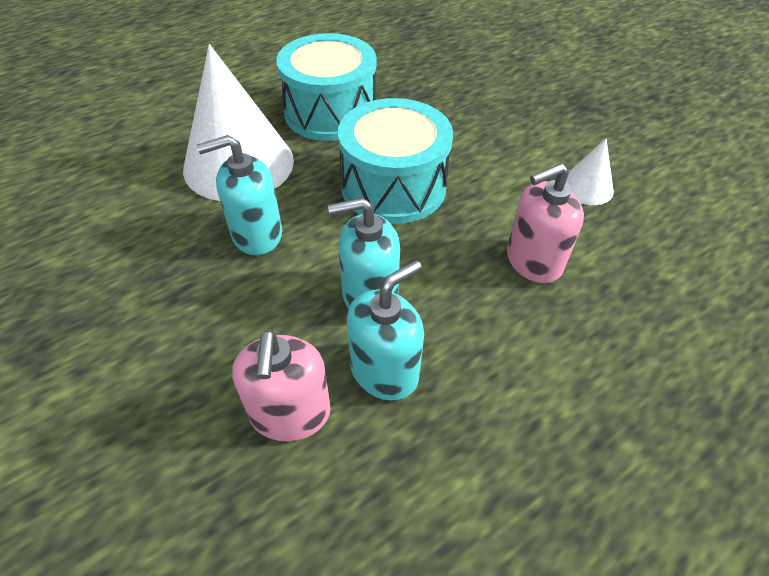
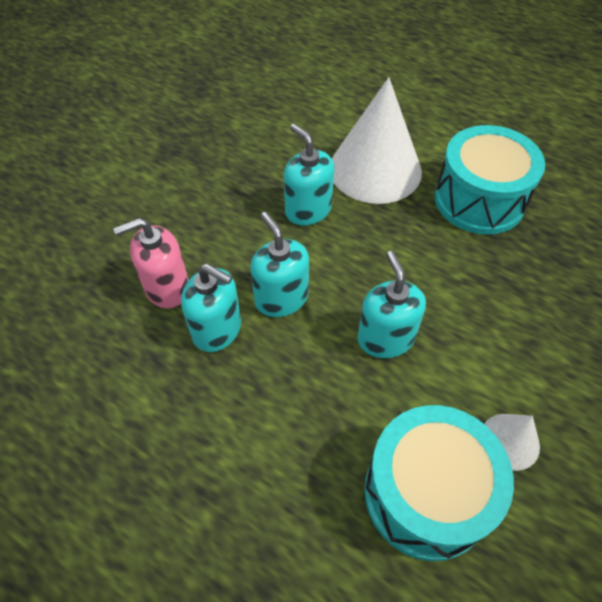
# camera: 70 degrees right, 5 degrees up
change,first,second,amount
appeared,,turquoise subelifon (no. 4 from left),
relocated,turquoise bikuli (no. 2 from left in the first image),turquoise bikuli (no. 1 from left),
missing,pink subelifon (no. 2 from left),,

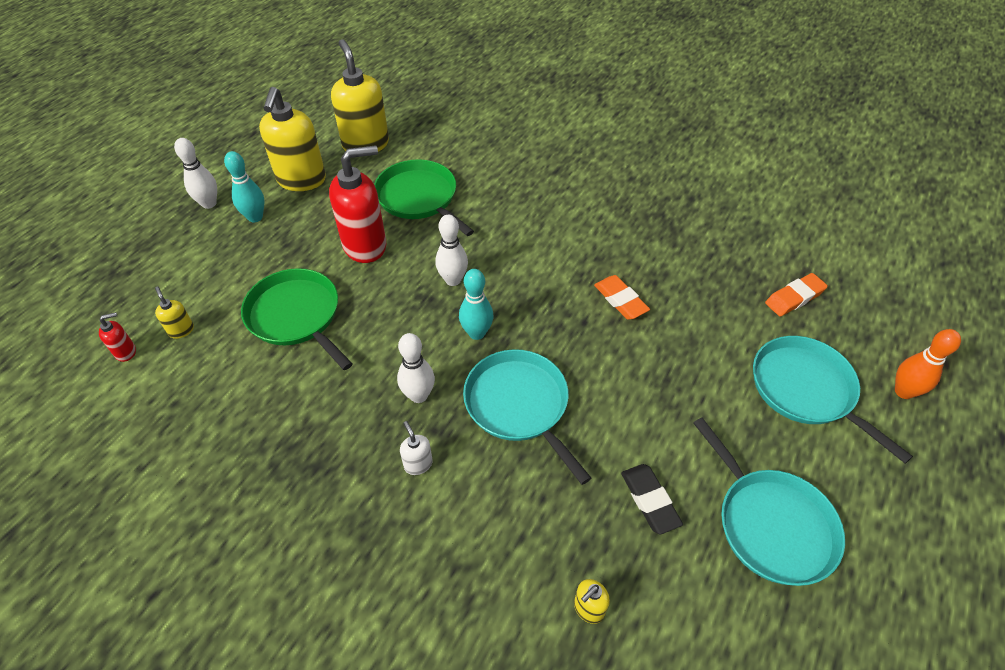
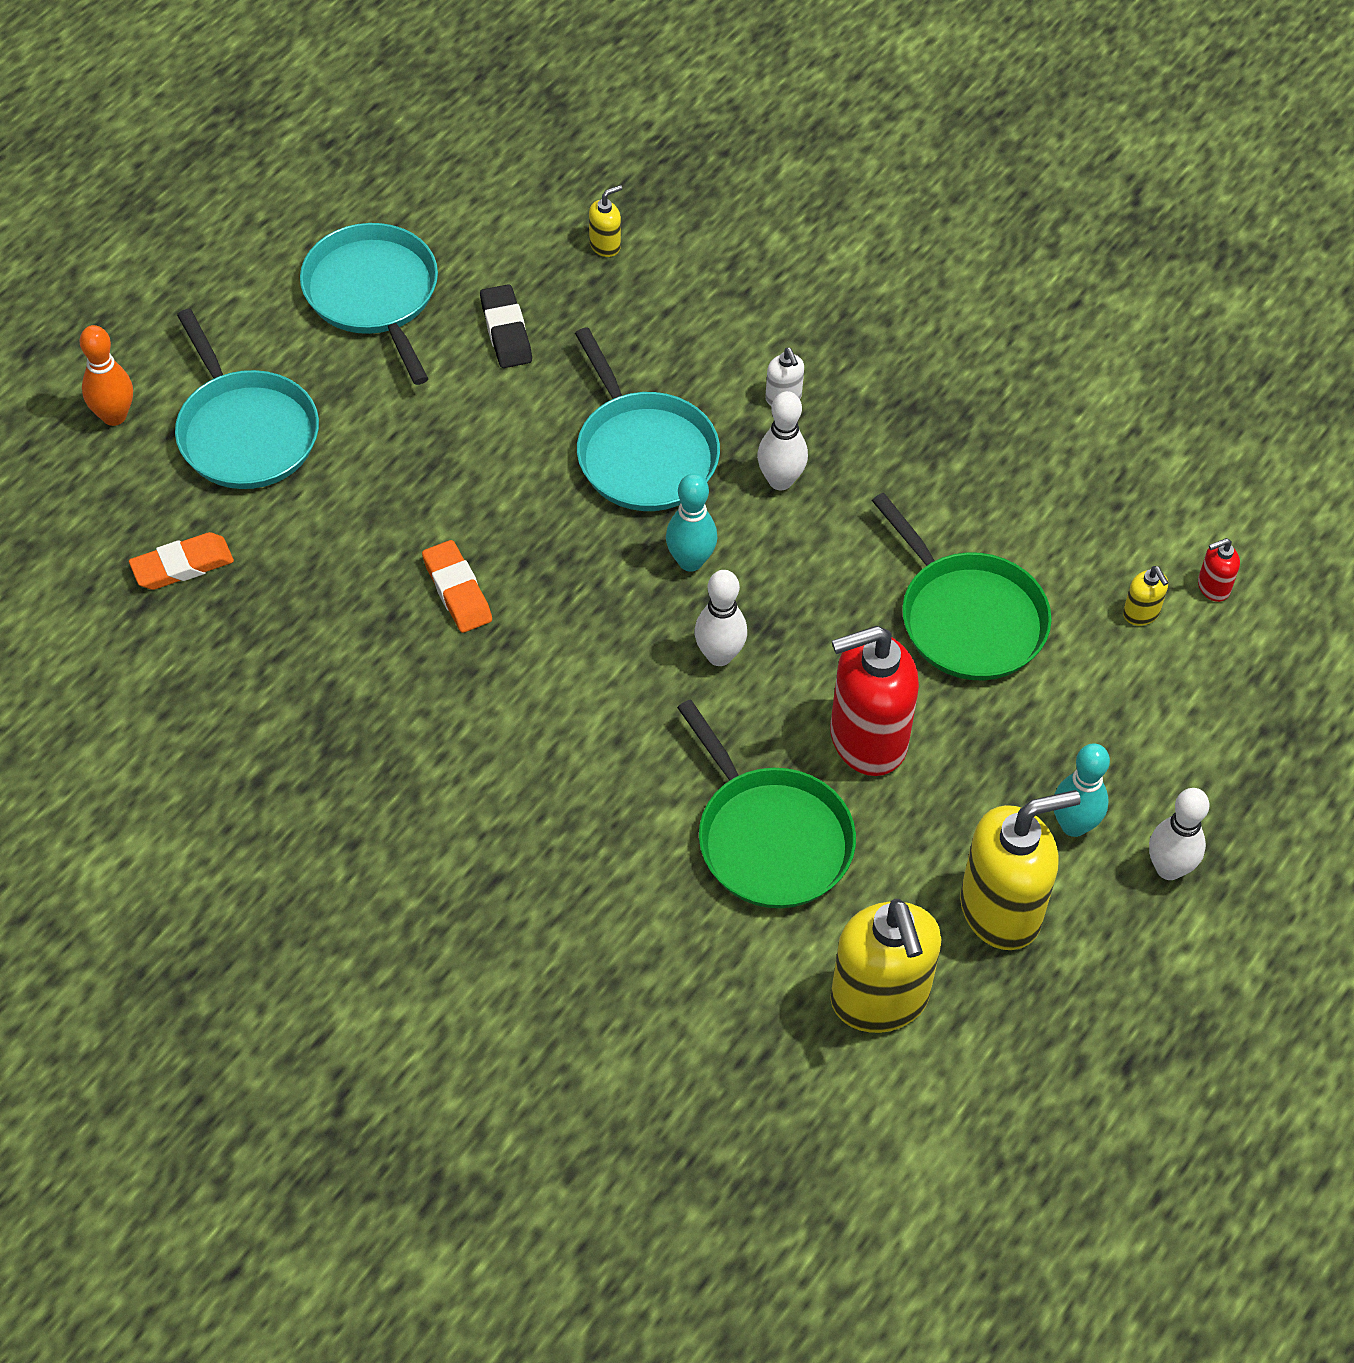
# camera: 175 degrees left, 5 degrees up
change,first,second,amount
spun,yellow subelifon (no. 2 from left in the first image),yellow subelifon (no. 3 from left),60 degrees clockwise

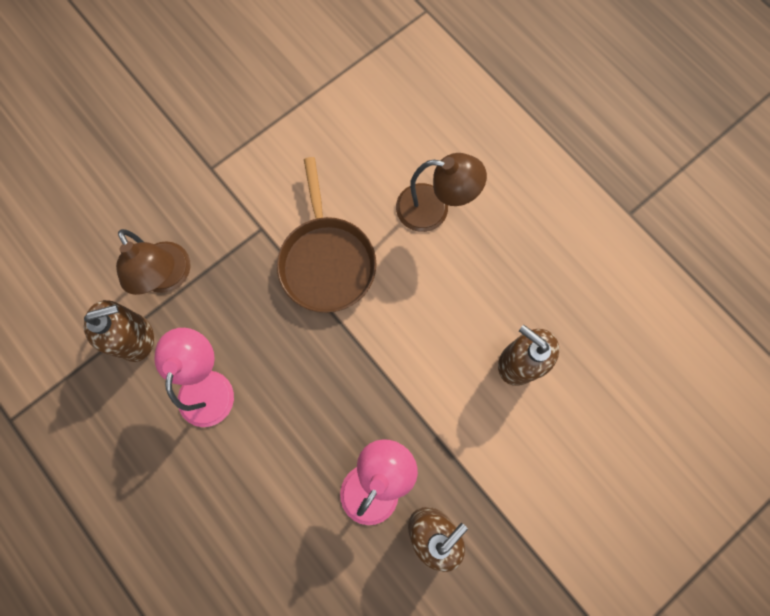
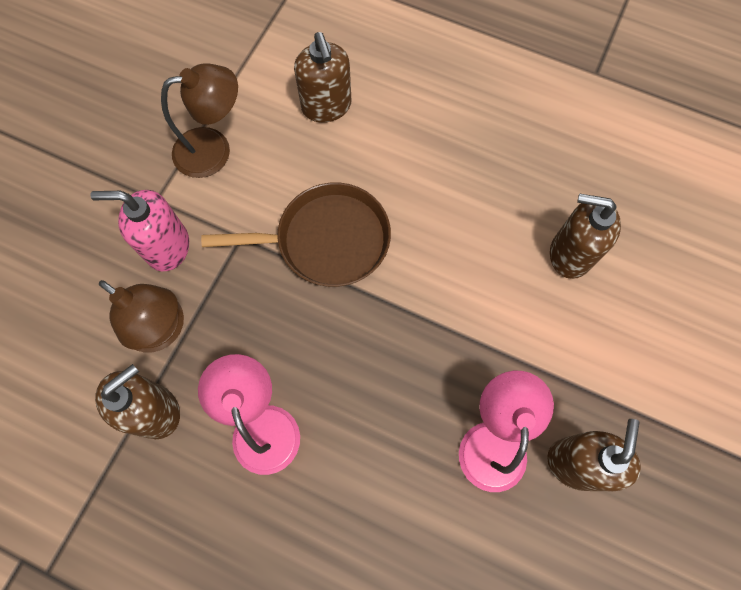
# camera: 25 degrees left, 5 degrees down
change,first,second,amount
appeared,,pink subelifon,
relocated,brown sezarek (no. 2 from left),,
spun,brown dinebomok,,60 degrees counterclockwise
appeared,,brown subelifon (no. 2 from left),

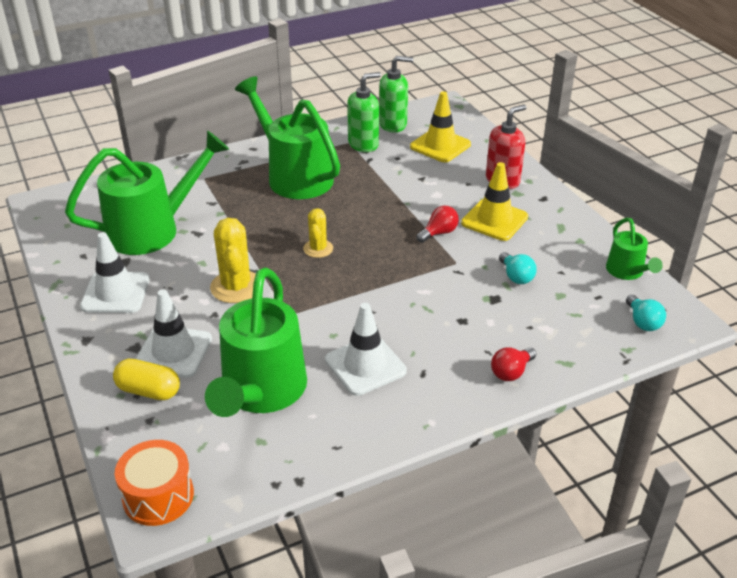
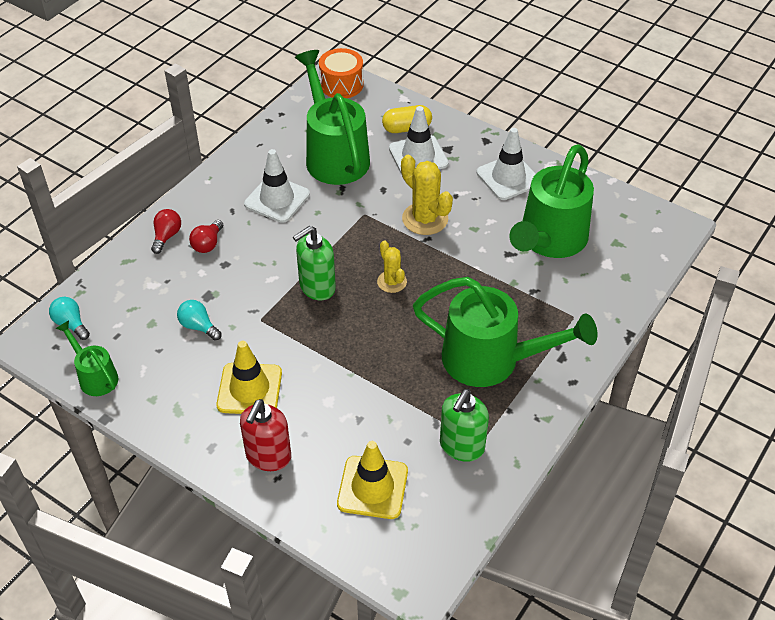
# camera: 150 degrees right, 10 degrees up
change,first,second,amount
relocated,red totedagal (no. 1 from left in the first image),red totedagal (no. 2 from left),
relocated,green subelifon (no. 2 from left in the first image),green subelifon (no. 1 from left),

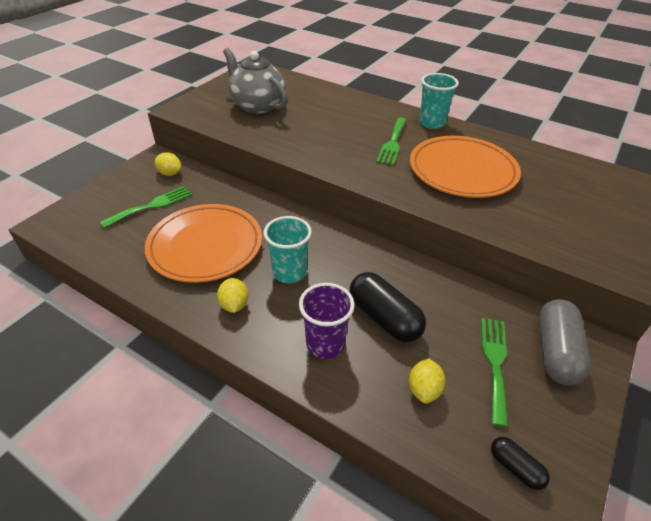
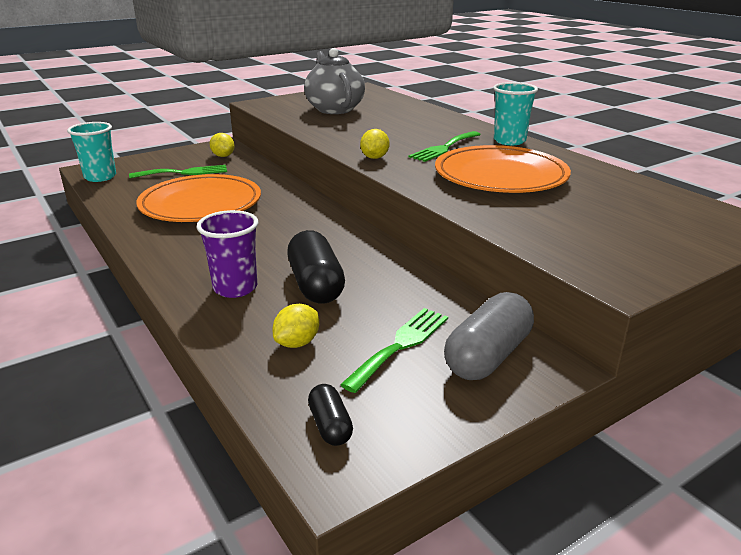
# camera: 25 degrees right, 15 degrees down
change,first,second,amount
relocated,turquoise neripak (no. 1 from left),,
relocated,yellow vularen (no. 2 from left in the first image),yellow vularen (no. 3 from left),

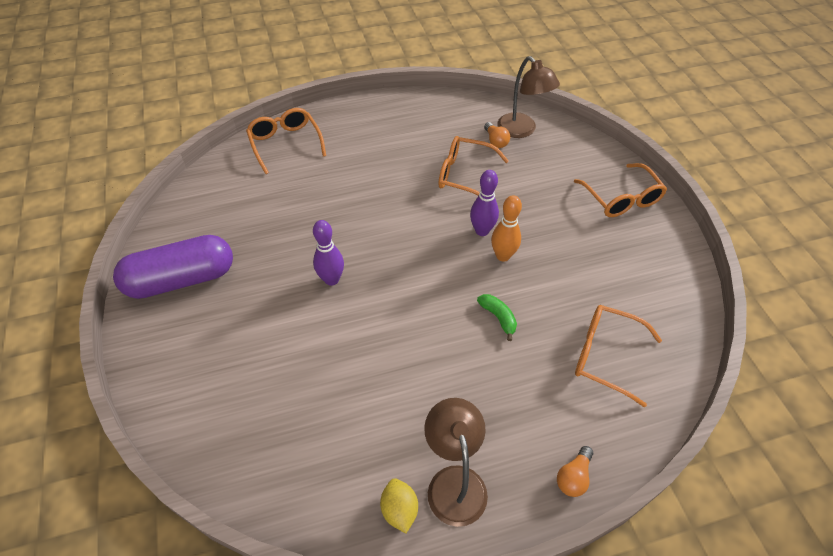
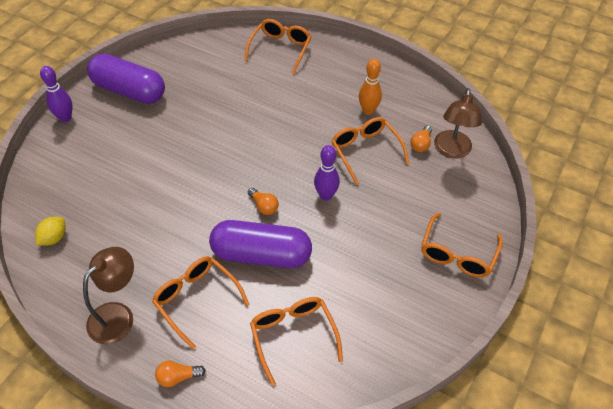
# camera: 45 degrees right, 0 degrees up
change,first,second,amount
relocated,yellow vularen,,
relocated,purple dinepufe (no. 1 from left),,
appeared,,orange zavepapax (no. 1 from left),
exchanged,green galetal,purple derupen (no. 2 from left),
appeared,,orange totedagal (no. 2 from left),
relocated,orange dinepufe,,

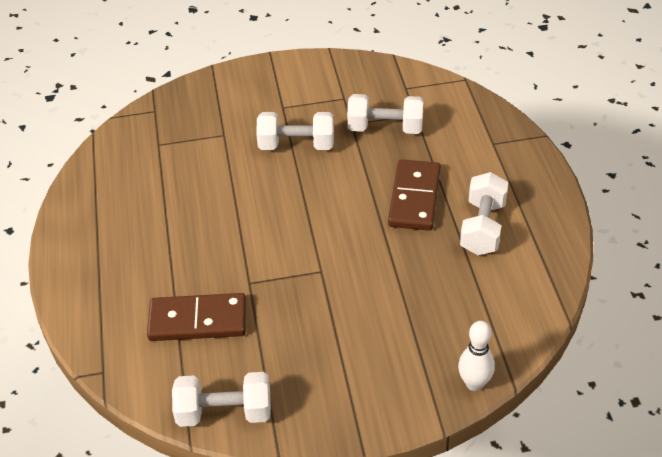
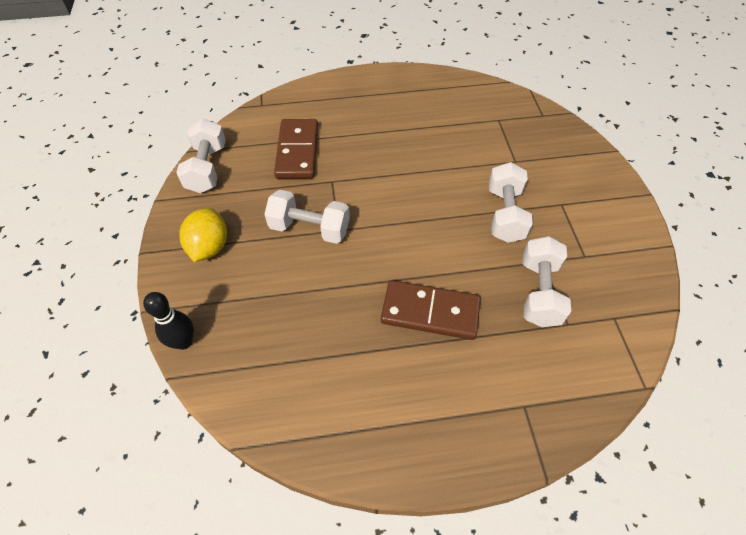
# camera: 90 degrees right, 10 degrees up
change,first,second,amount
colour,white dinepufe,black dinepufe,
appeared,,yellow vularen,
relocated,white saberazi (no. 4 from left in the first image),white saberazi (no. 2 from left),

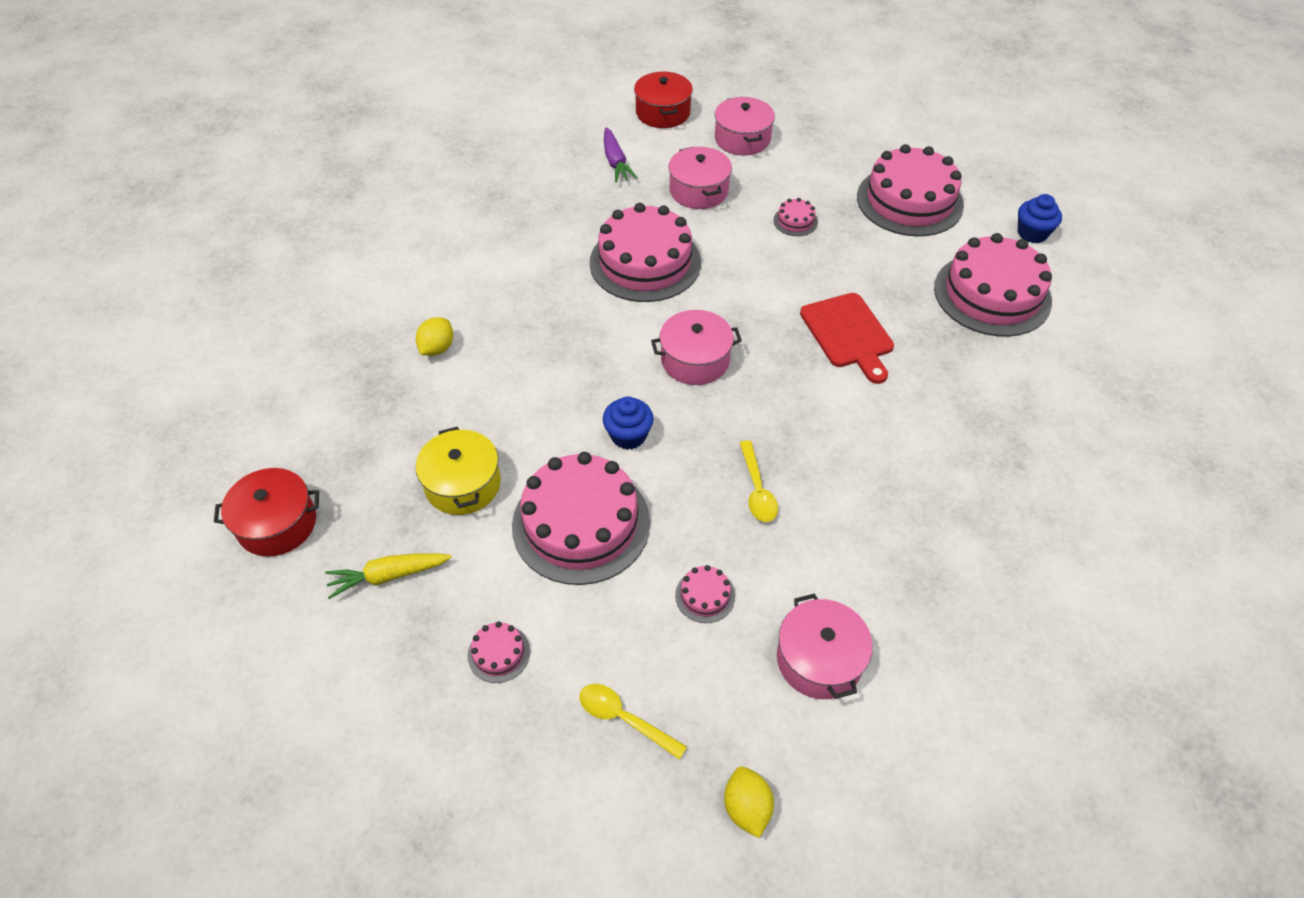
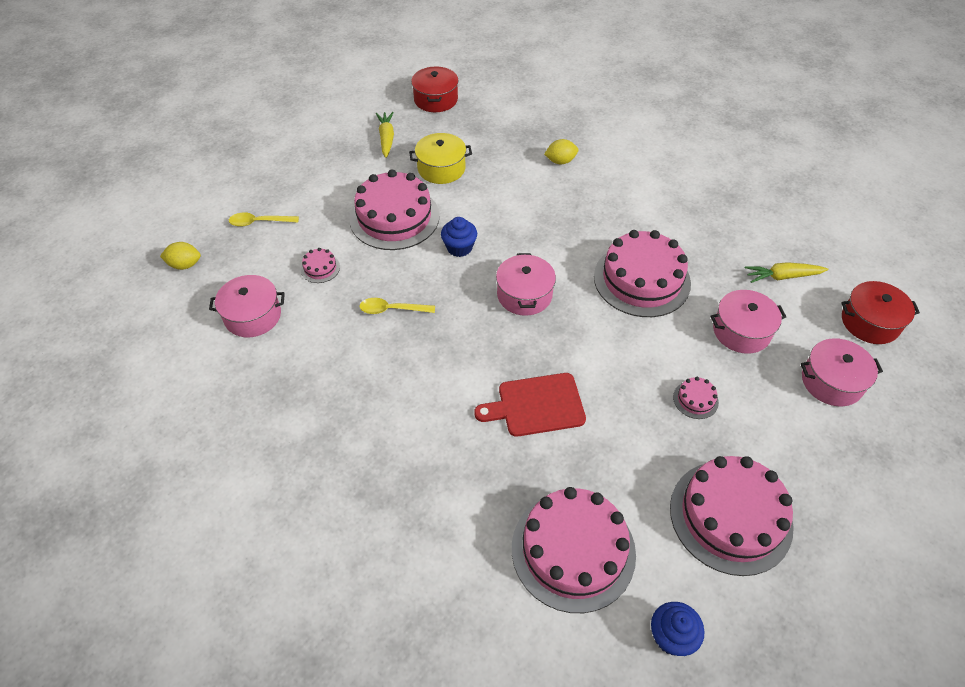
# camera: 100 degrees right, 0 degrees up
change,first,second,amount
spun,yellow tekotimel (no. 1 from left),,135 degrees counterclockwise
spun,yellow vularen (no. 1 from left in the first image),yellow vularen (no. 2 from left),45 degrees counterclockwise
colour,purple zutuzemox,yellow zutuzemox (no. 2 from left),
missing,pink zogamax (no. 1 from left),,

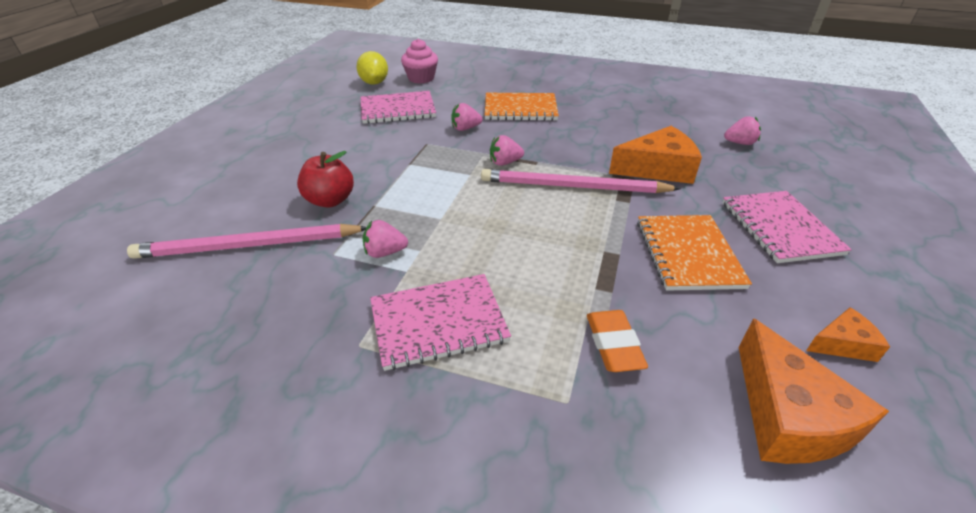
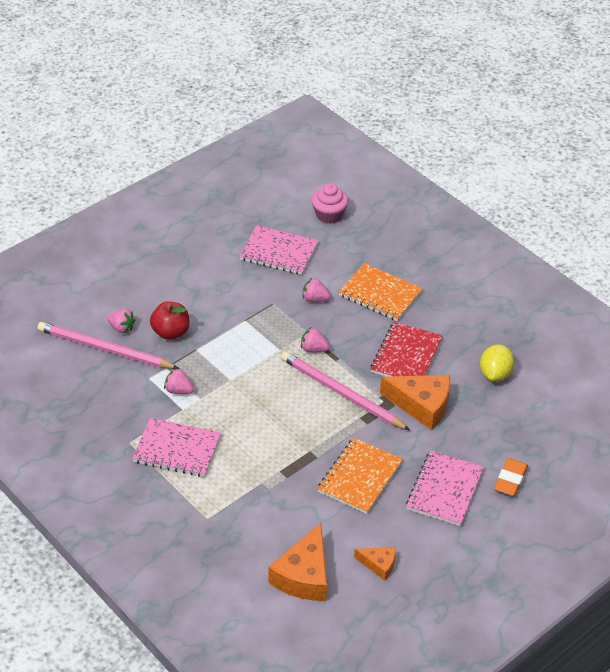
# camera: 30 degrees right, 5 degrees up
change,first,second,amount
relocated,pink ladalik (no. 4 from left in the first image),pink ladalik (no. 1 from left),
appeared,,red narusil,
relocated,yellow vularen,,
relocated,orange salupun,,

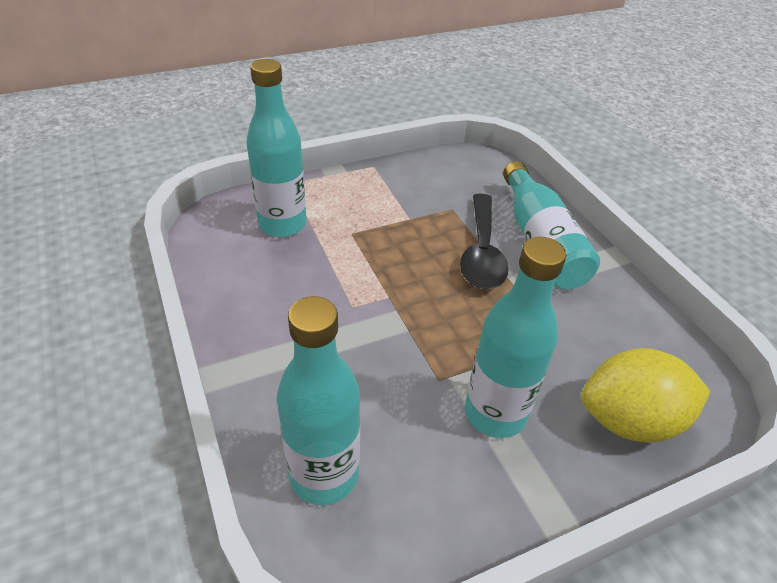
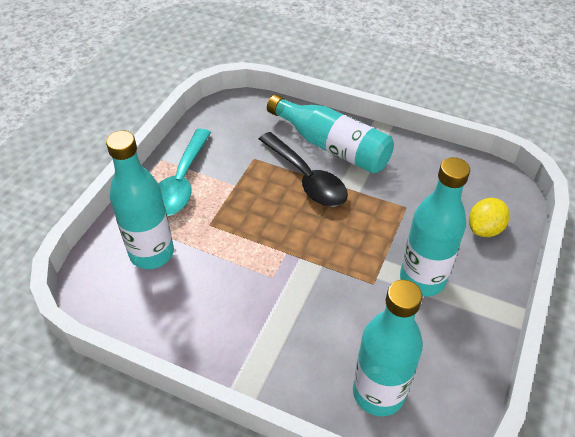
# camera: 40 degrees left, 5 degrees up
change,first,second,amount
appeared,,turquoise tekotimel,
size,yellow vularen,,x0.60

